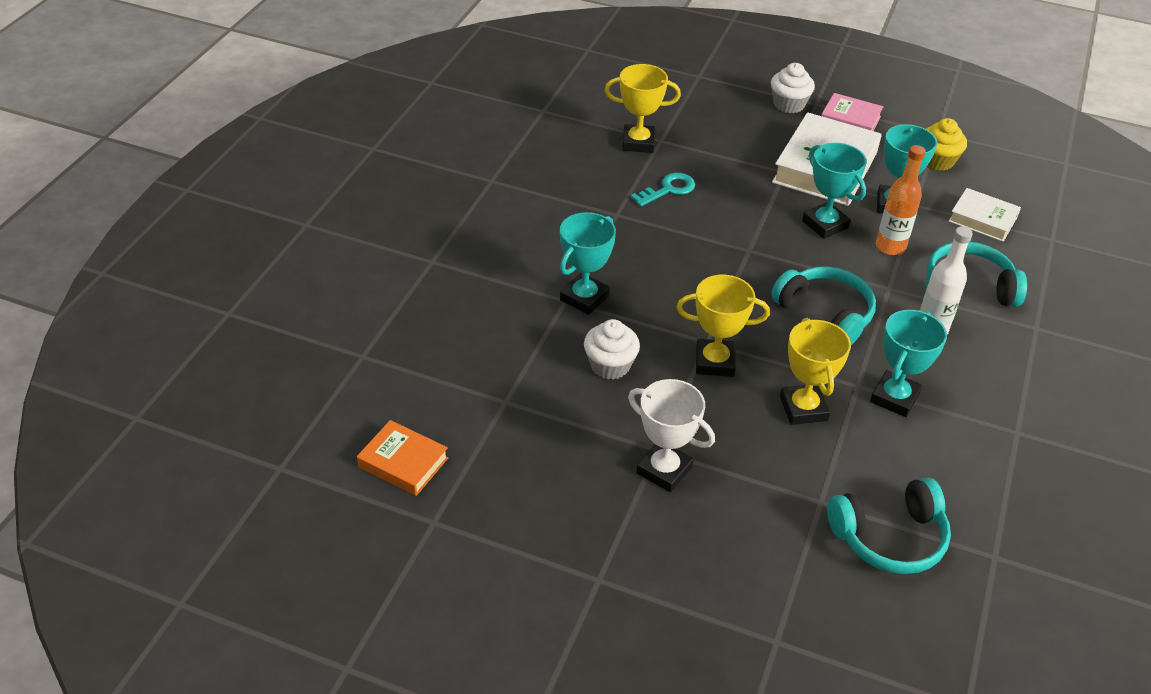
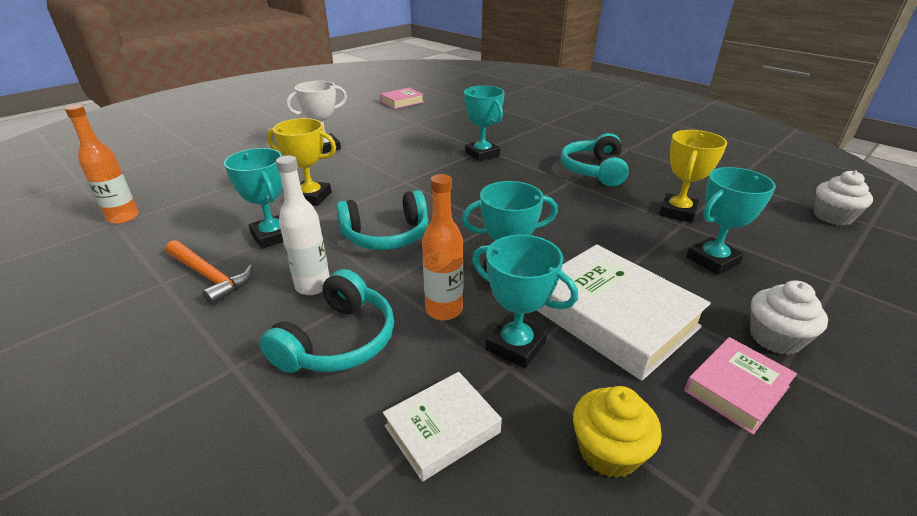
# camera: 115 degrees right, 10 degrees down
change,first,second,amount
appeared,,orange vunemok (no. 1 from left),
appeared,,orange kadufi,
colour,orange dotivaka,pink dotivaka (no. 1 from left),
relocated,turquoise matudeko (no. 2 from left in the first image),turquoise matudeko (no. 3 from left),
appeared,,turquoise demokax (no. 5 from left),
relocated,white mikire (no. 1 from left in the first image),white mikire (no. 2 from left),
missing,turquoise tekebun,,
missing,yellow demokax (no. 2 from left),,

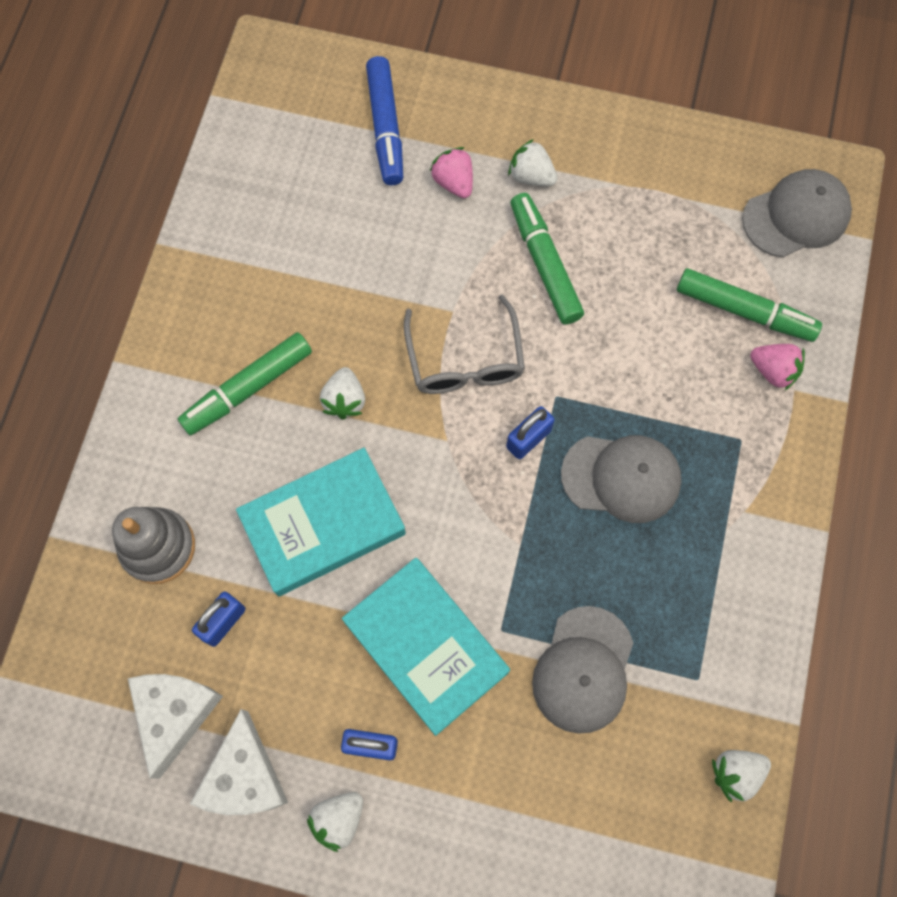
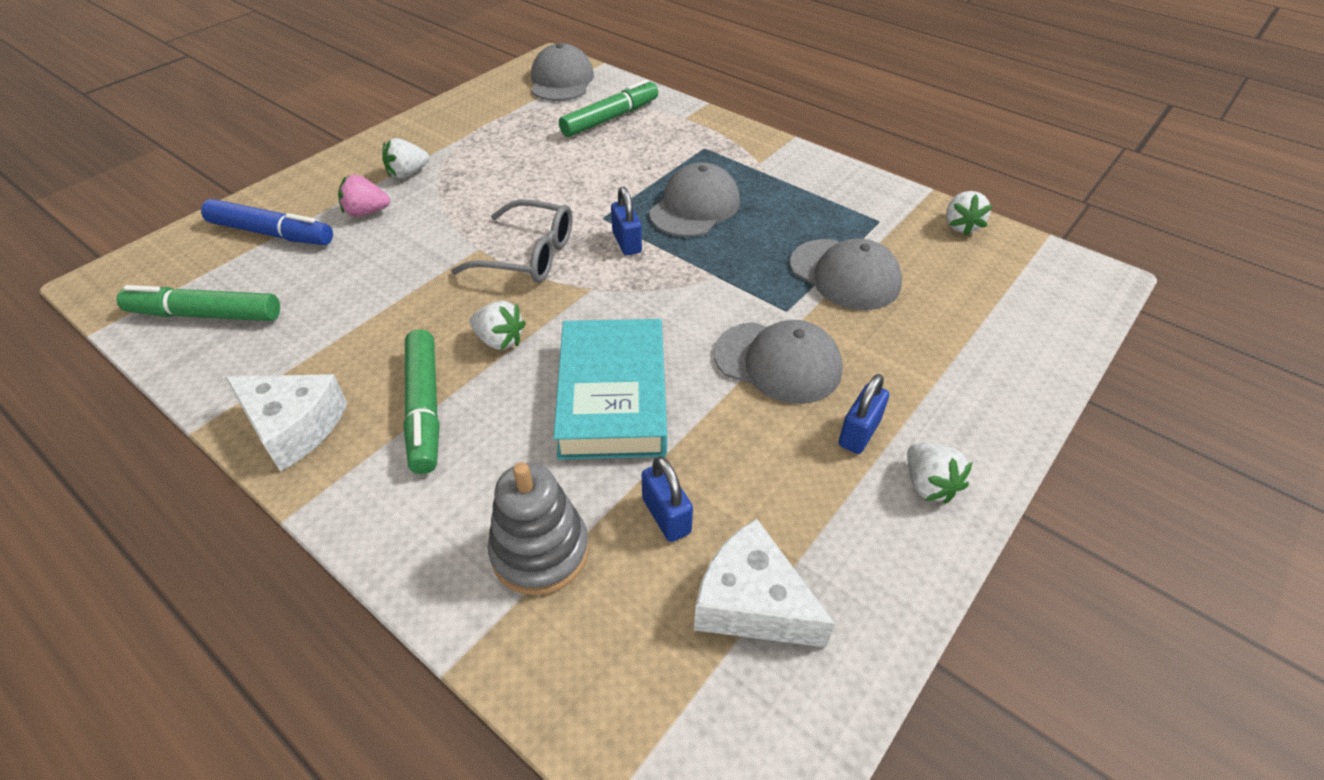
# camera: 65 degrees left, 25 degrees down
change,first,second,amount
relocated,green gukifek (no. 2 from left in the first image),green gukifek (no. 1 from left),
relocated,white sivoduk (no. 2 from left in the first image),white sivoduk (no. 1 from left),
exchanged,turquoise dotivaka (no. 2 from left),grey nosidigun (no. 3 from left),
missing,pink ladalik (no. 2 from left),,

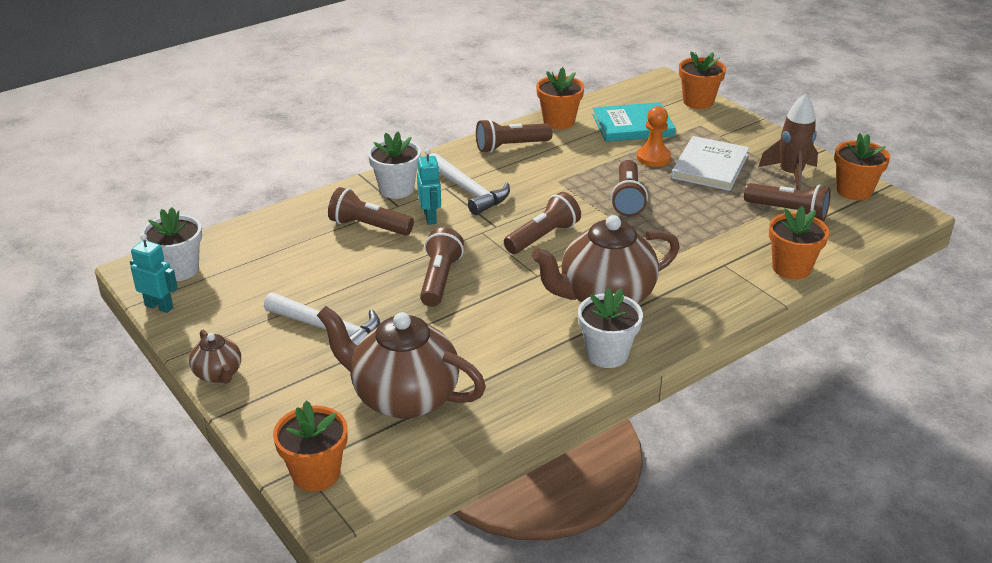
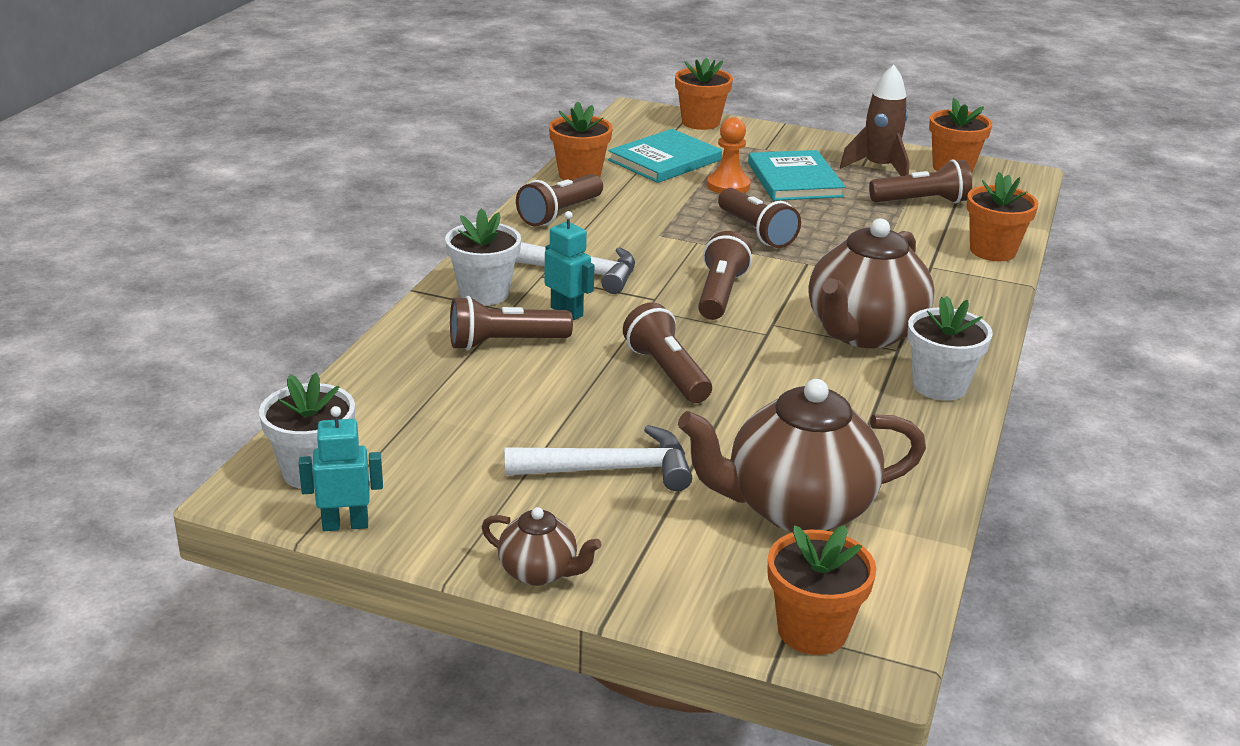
# camera: 35 degrees left, 5 degrees down
change,first,second,amount
colour,white dotivaka,turquoise dotivaka (no. 2 from left),

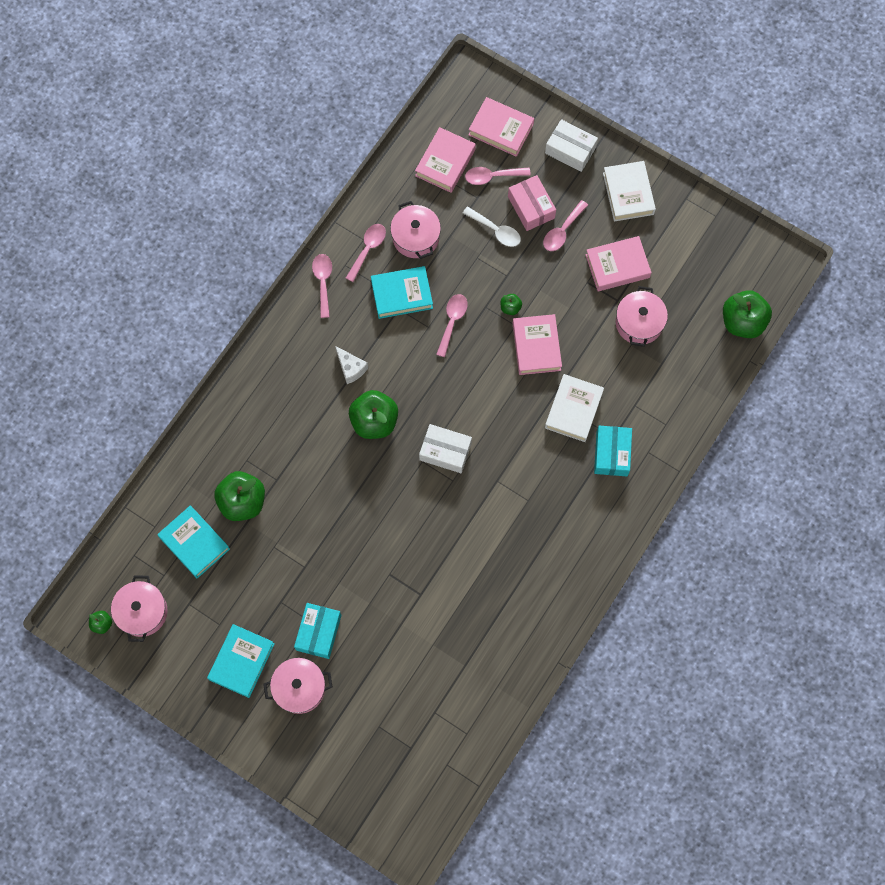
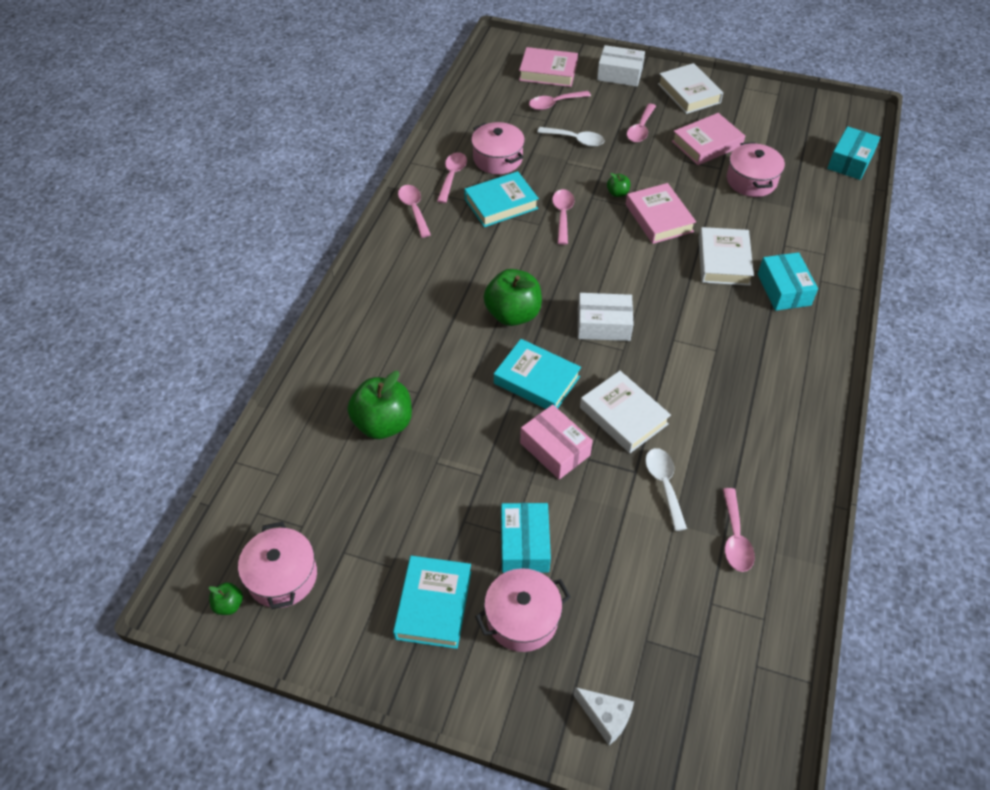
# camera: 15 degrees left, 20 degrees down
change,first,second,amount
relocated,turquoise dotivaka (no. 1 from left in the first image),turquoise dotivaka (no. 3 from left),
relocated,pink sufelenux,,
relocated,white sivoduk,,
appeared,,white dotivaka (no. 1 from left),
appeared,,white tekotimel (no. 2 from left),
appeared,,pink tekotimel (no. 6 from left),
exchanged,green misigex (no. 5 from left),turquoise sufelenux (no. 3 from left),
missing,pink dotivaka (no. 1 from left),,

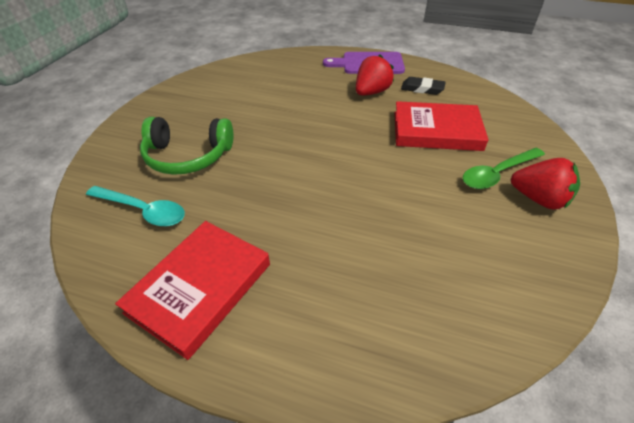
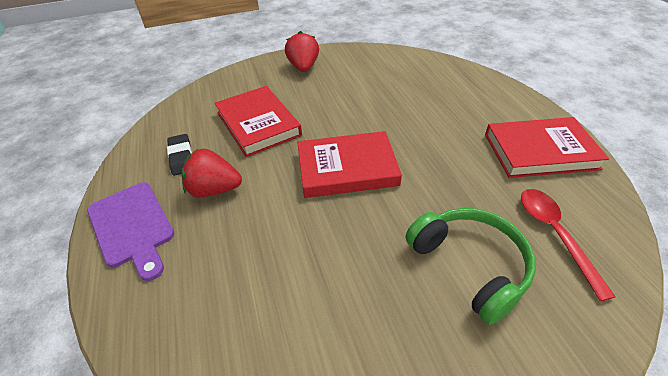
# camera: 125 degrees left, 0 degrees up
change,first,second,amount
appeared,,red dotivaka (no. 2 from left),
colour,turquoise tekotimel,red tekotimel,
missing,green tekotimel,,

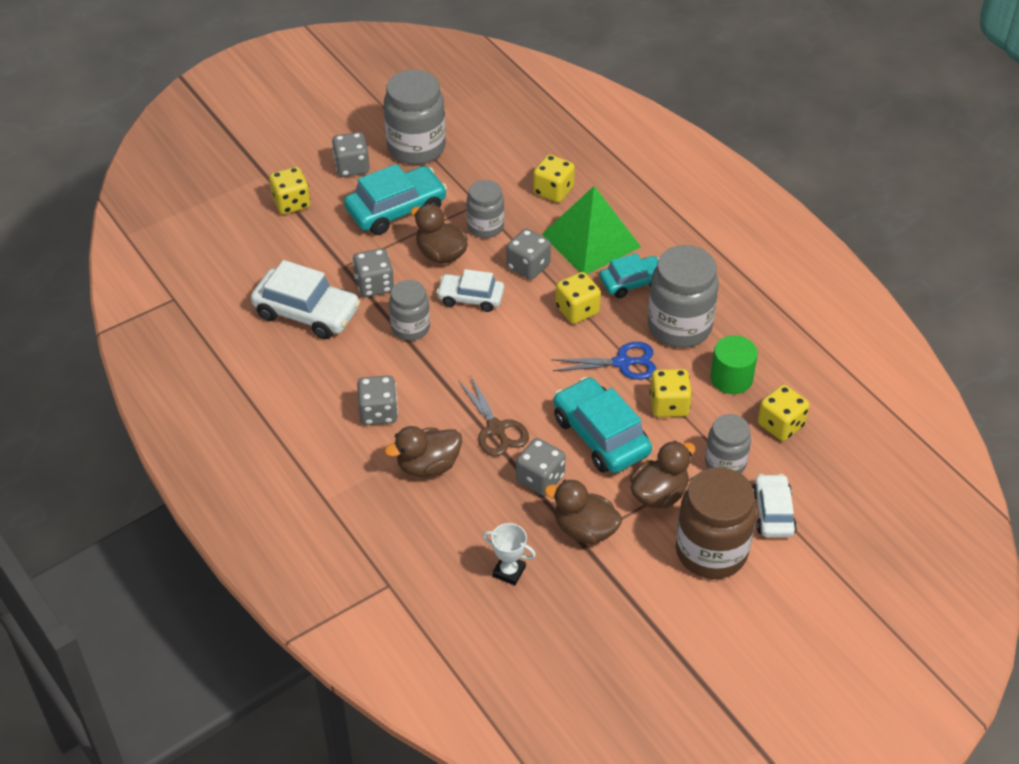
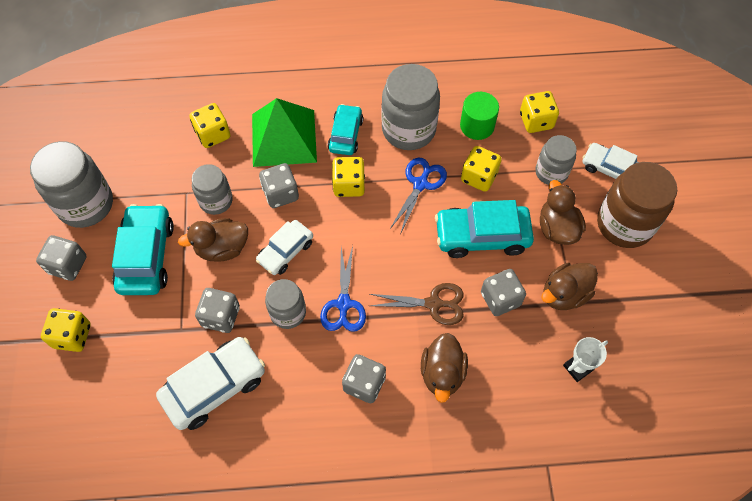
# camera: 60 degrees left, 15 degrees up
change,first,second,amount
appeared,,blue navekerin (no. 1 from left),

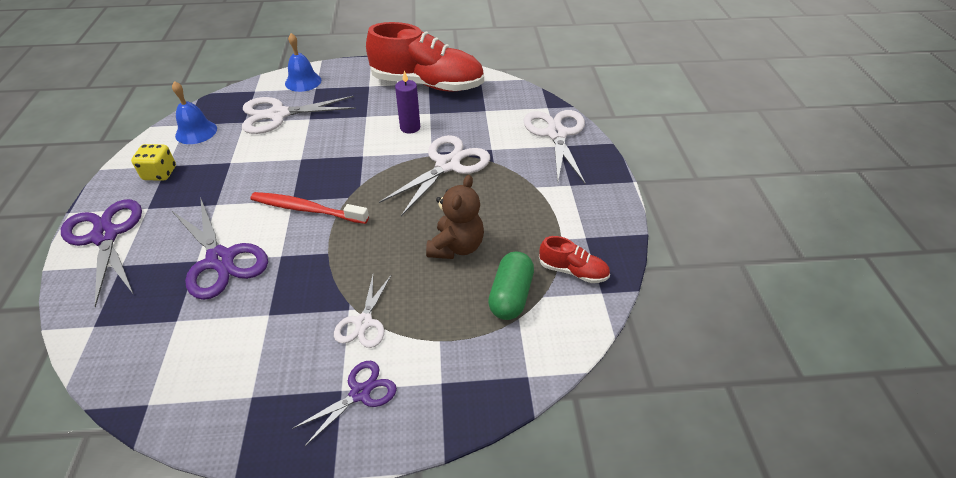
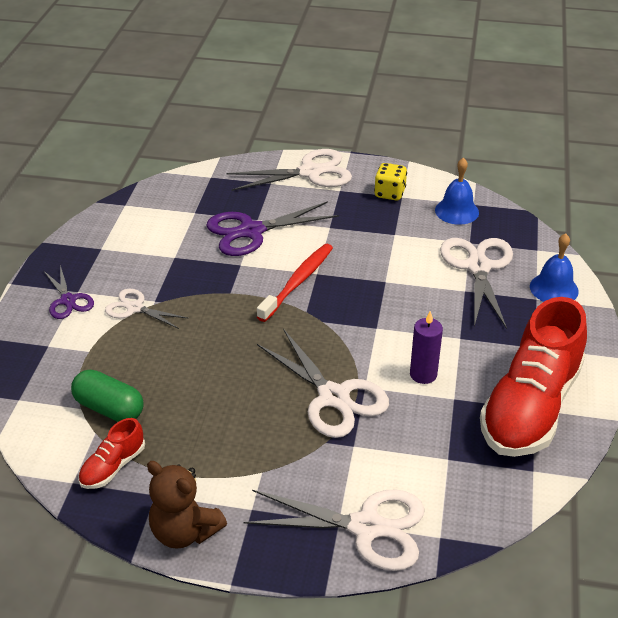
# camera: 105 degrees right, 5 degrees down
change,first,second,amount
relocated,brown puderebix,,
colour,purple navekerin (no. 1 from left),white navekerin (no. 2 from left),

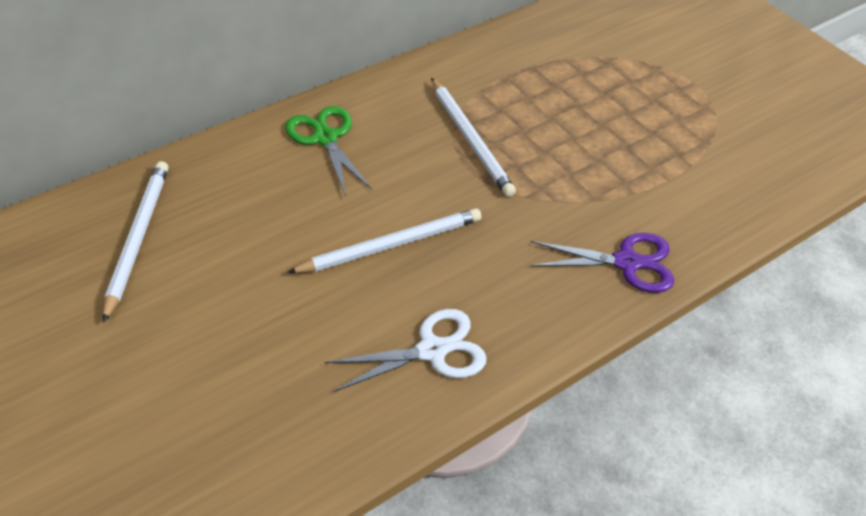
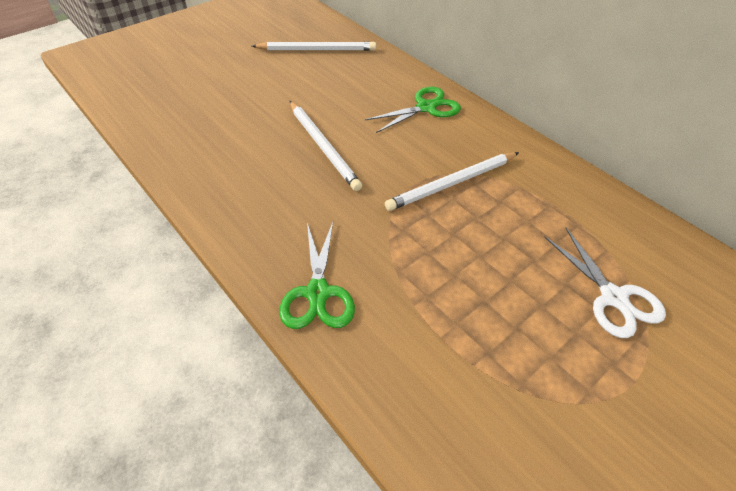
# camera: 85 degrees right, 0 degrees up
change,first,second,amount
colour,purple navekerin,green navekerin (no. 1 from left),
relocated,white navekerin,,

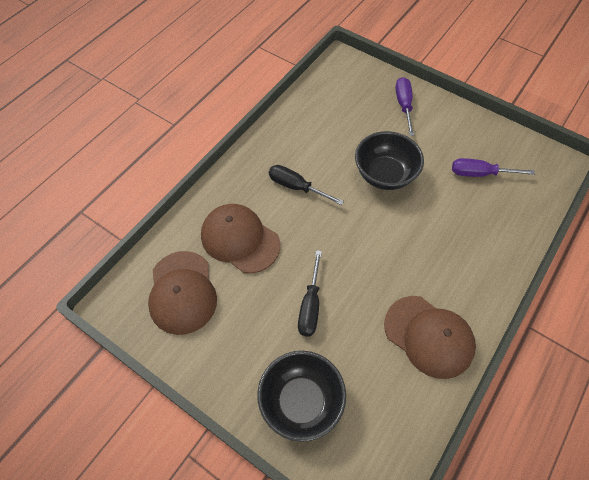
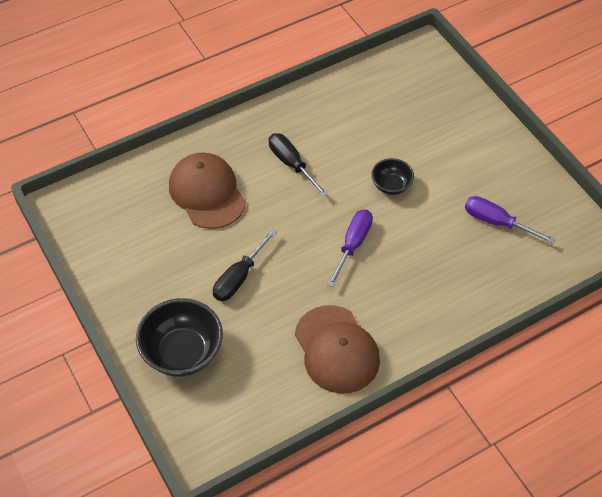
# camera: 25 degrees right, 5 degrees down
change,first,second,amount
relocated,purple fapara (no. 1 from left),,
size,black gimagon (no. 2 from left),,x0.56
missing,brown nosidigun (no. 1 from left),,

